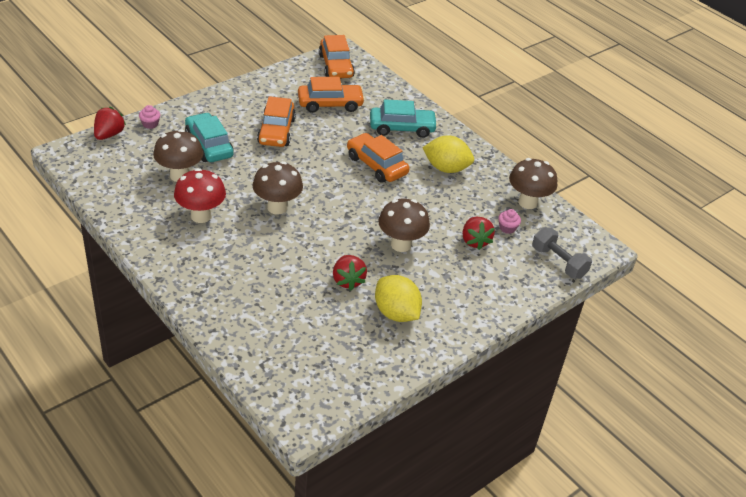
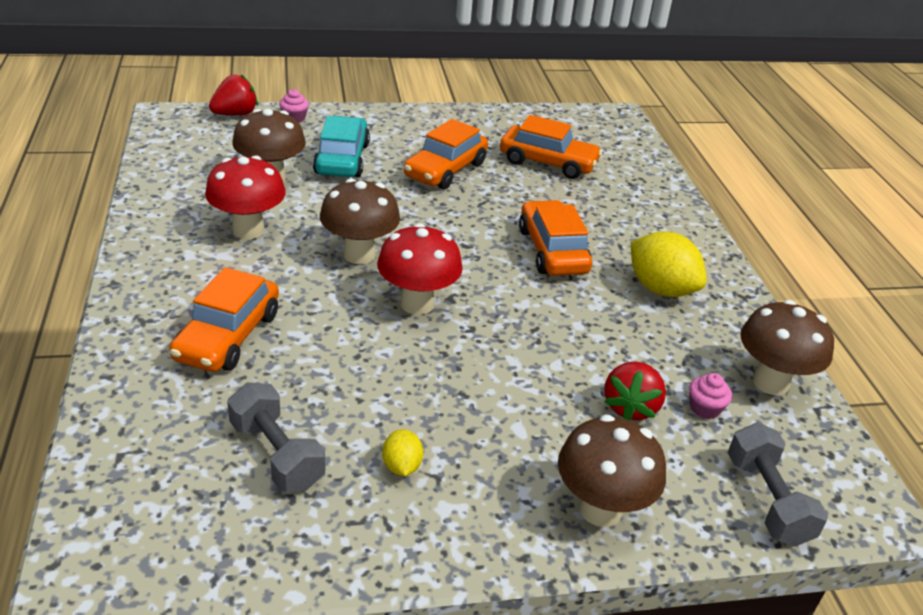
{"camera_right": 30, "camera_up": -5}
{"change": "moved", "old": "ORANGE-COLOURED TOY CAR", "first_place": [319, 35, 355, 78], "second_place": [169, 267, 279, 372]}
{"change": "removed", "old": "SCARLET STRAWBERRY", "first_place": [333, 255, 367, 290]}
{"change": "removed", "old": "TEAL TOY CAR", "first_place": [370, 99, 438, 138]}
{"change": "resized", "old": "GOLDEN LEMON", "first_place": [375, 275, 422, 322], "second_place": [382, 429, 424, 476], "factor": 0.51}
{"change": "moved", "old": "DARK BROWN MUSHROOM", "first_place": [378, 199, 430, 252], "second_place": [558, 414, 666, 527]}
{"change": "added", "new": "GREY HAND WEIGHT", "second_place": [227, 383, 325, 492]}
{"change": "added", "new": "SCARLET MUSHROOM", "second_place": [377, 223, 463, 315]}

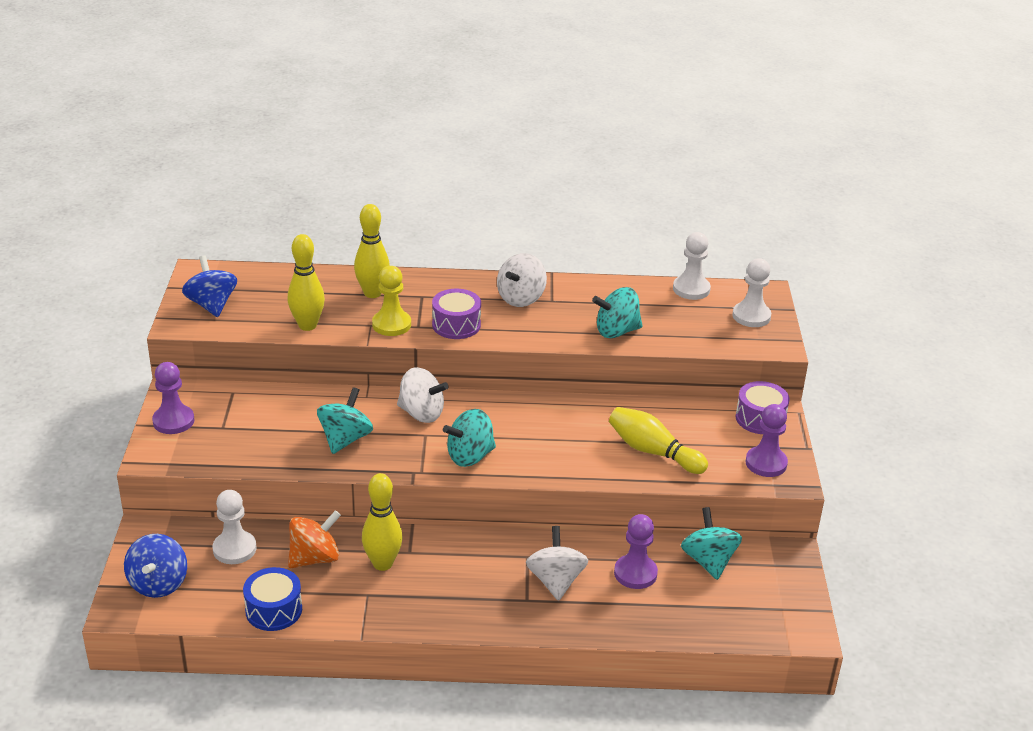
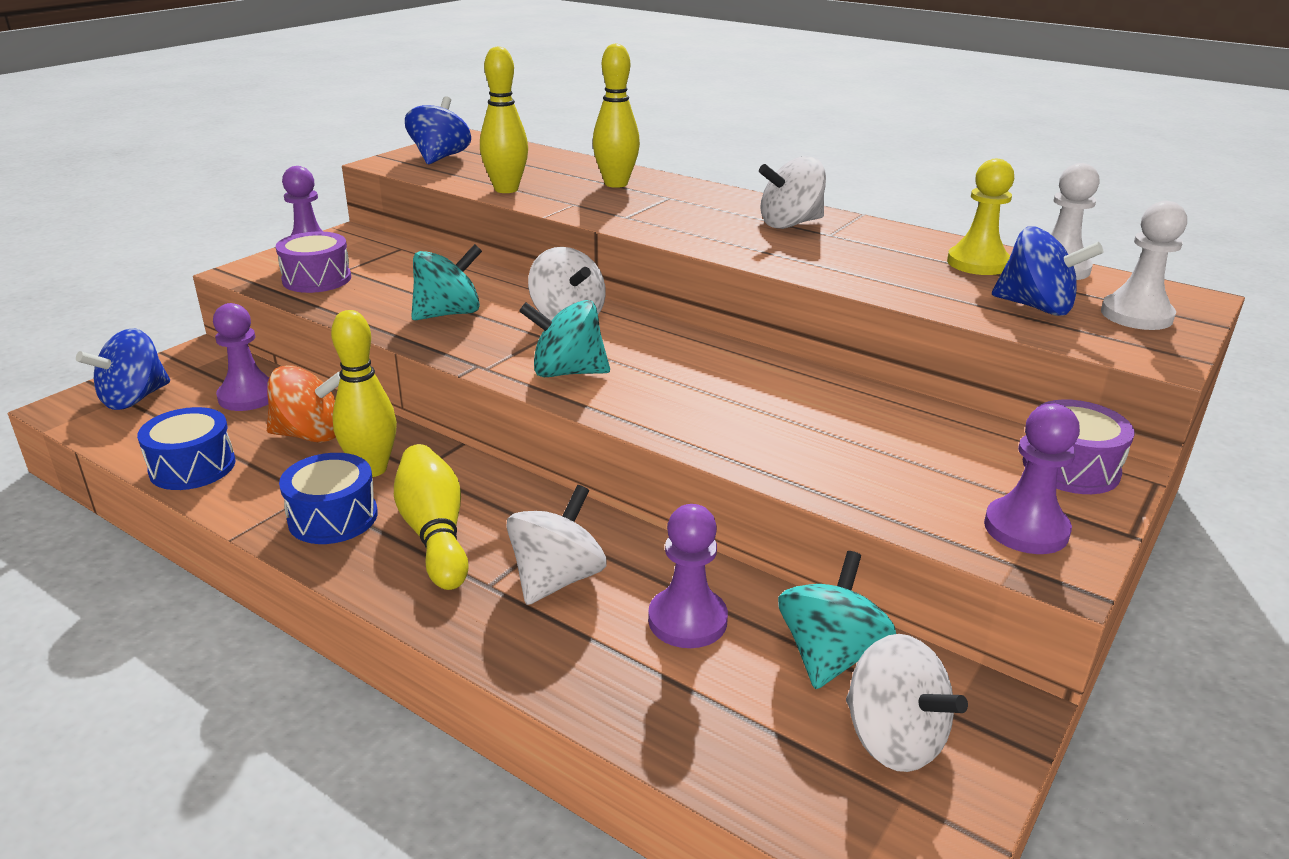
{"camera_right": 35, "camera_up": -5}
{"change": "recoloured", "old": "WHITE PAWN", "new": "PURPLE PAWN", "first_place": [212, 490, 256, 564], "second_place": [213, 303, 269, 411]}
{"change": "moved", "old": "GOLDEN PAWN", "first_place": [372, 266, 411, 336], "second_place": [947, 159, 1014, 275]}
{"change": "moved", "old": "PURPLE TOY DRUM", "first_place": [432, 289, 481, 339], "second_place": [276, 232, 351, 293]}
{"change": "removed", "old": "TEAL WHIRLIGIG", "first_place": [592, 287, 643, 338]}
{"change": "moved", "old": "GOLDEN TENPIN", "first_place": [609, 407, 708, 474], "second_place": [394, 444, 469, 590]}
{"change": "added", "new": "COBALT TOY DRUM", "second_place": [279, 453, 378, 544]}
{"change": "added", "new": "WHITE WHIRLIGIG", "second_place": [846, 634, 968, 772]}
{"change": "added", "new": "COBALT WHIRLIGIG", "second_place": [992, 226, 1104, 316]}

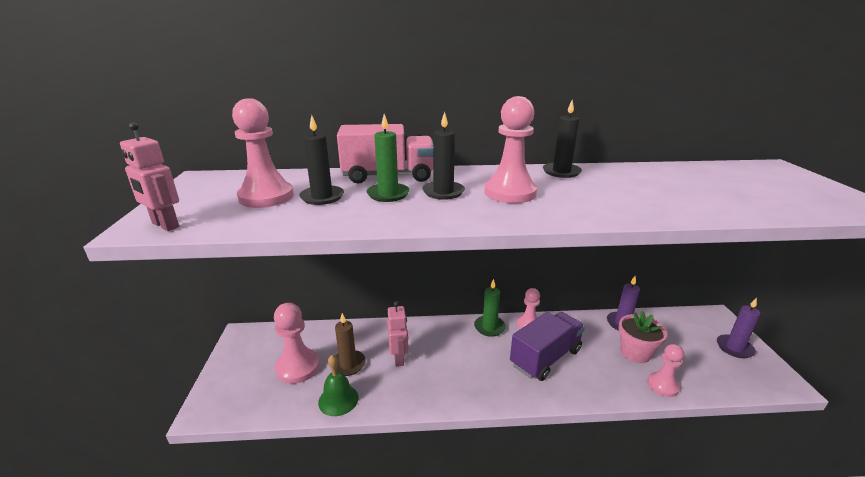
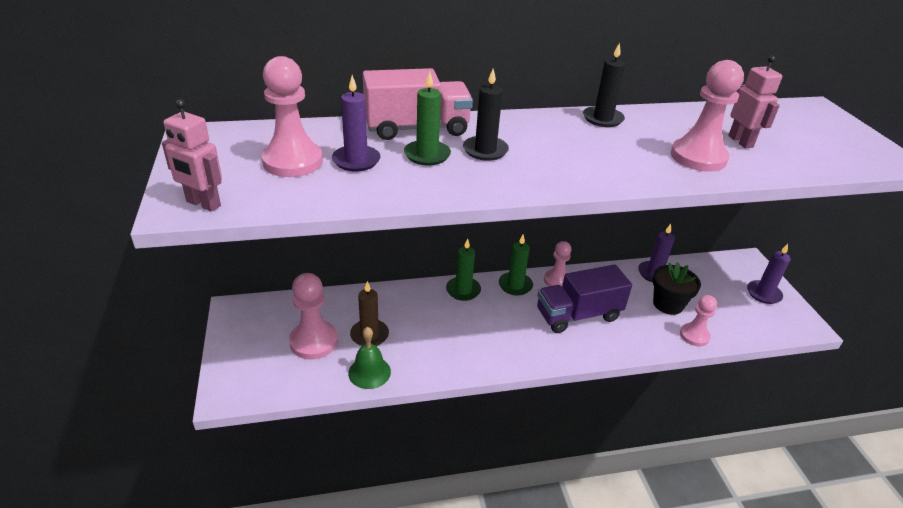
{"camera_right": -10, "camera_up": 10}
{"change": "recoloured", "old": "BLACK WAX CANDLE", "new": "PURPLE WAX CANDLE", "first_place": [299, 115, 344, 205], "second_place": [332, 75, 380, 172]}
{"change": "moved", "old": "PINK ROBOT", "first_place": [387, 301, 408, 367], "second_place": [728, 55, 782, 148]}
{"change": "moved", "old": "PINK PAWN", "first_place": [485, 96, 537, 203], "second_place": [671, 60, 744, 172]}
{"change": "turned", "old": "PURPLE TRUCK", "first_place": [510, 312, 585, 381], "second_place": [537, 264, 632, 333], "degrees": -150}
{"change": "recoloured", "old": "PINK PLANT POT", "new": "BLACK PLANT POT", "first_place": [618, 311, 667, 363], "second_place": [653, 262, 701, 315]}
{"change": "added", "new": "LEAF-GREEN WAX CANDLE", "second_place": [446, 238, 481, 301]}

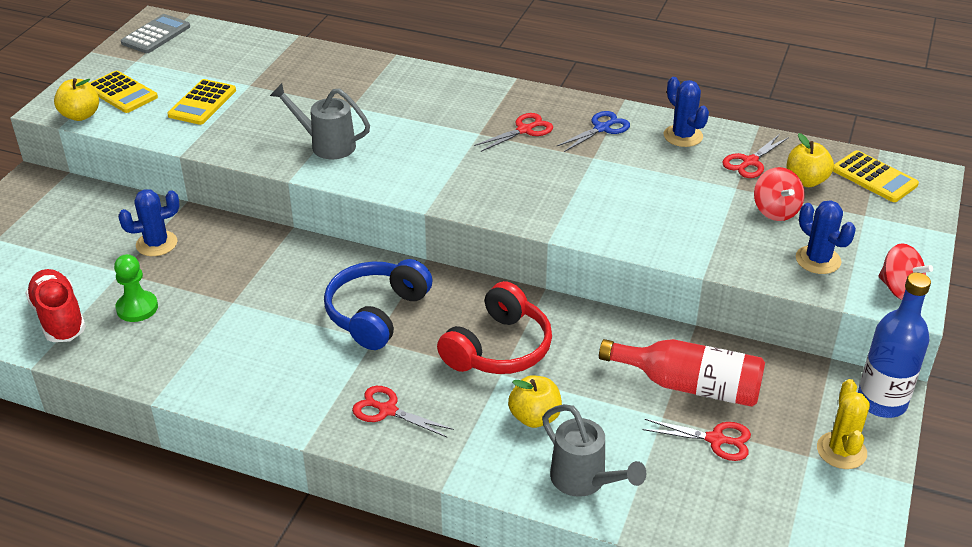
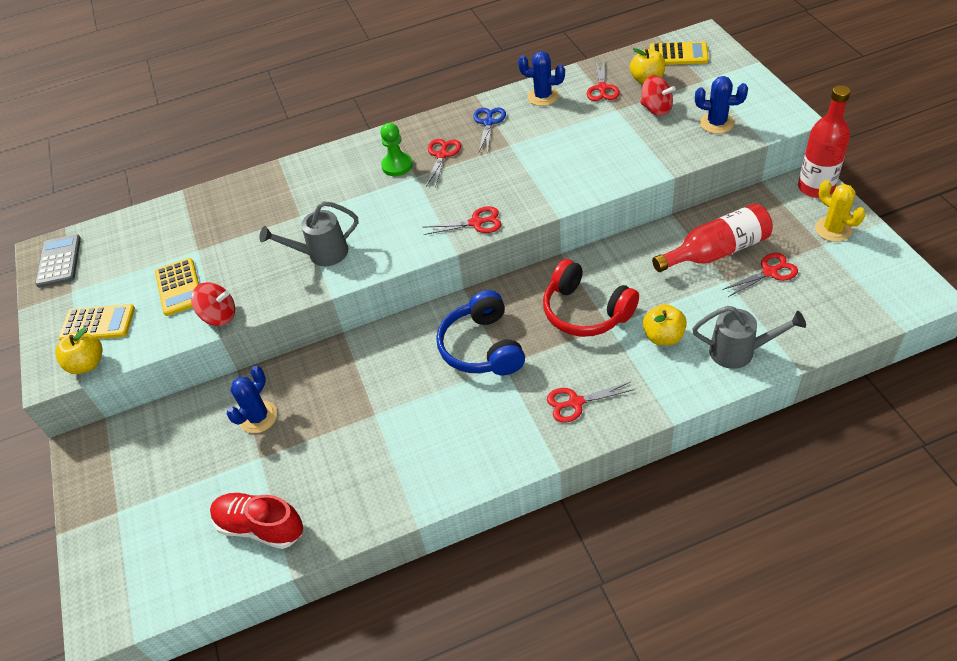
{"camera_right": -35, "camera_up": 10}
{"change": "moved", "old": "LEAF-GREEN PAWN", "first_place": [114, 254, 158, 322], "second_place": [380, 123, 413, 176]}
{"change": "turned", "old": "SCARLET OVER-EAR HEADPHONES", "first_place": [437, 281, 552, 374], "second_place": [543, 259, 639, 337], "degrees": 135}
{"change": "recoloured", "old": "COBALT FLASK", "new": "SCARLET FLASK", "first_place": [858, 272, 931, 418], "second_place": [798, 85, 851, 198]}
{"change": "moved", "old": "SCARLET WHIRLIGIG", "first_place": [878, 243, 933, 300], "second_place": [191, 282, 235, 326]}
{"change": "added", "new": "SCARLET SCISSORS", "second_place": [423, 206, 502, 235]}

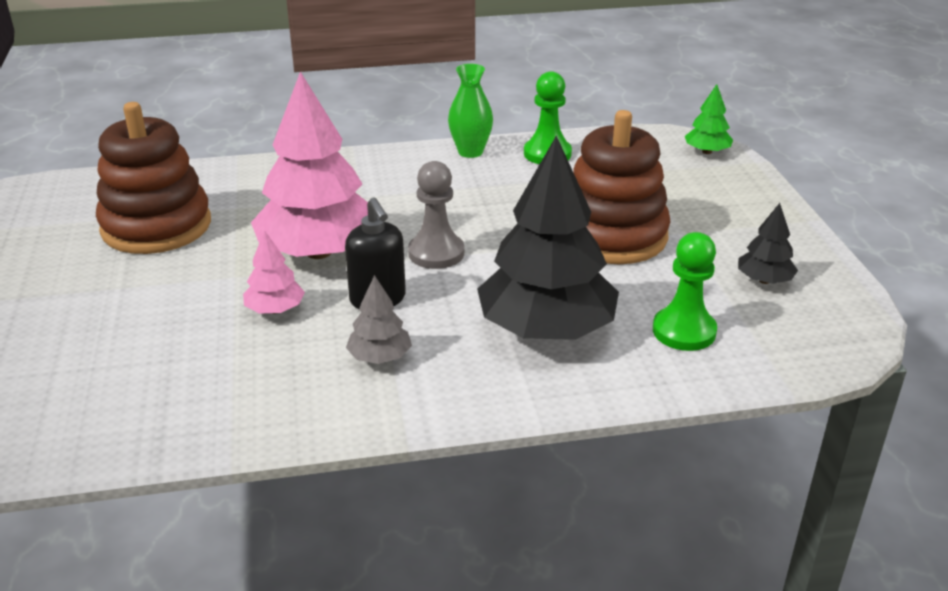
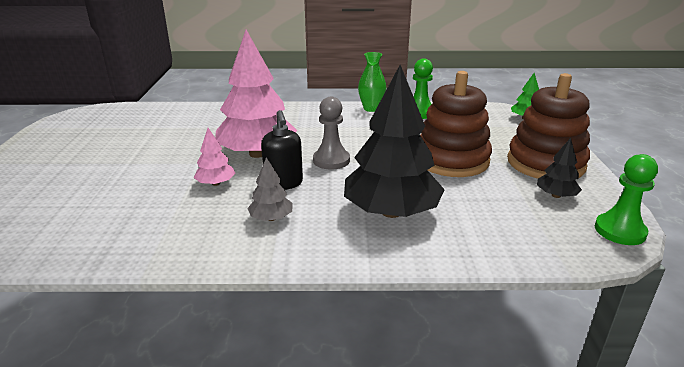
{"camera_right": 10, "camera_up": -5}
{"change": "moved", "old": "DARK BROWN RING STACKER", "first_place": [96, 102, 211, 254], "second_place": [507, 73, 590, 178]}
{"change": "moved", "old": "LEAF-GREEN PAWN", "first_place": [653, 232, 717, 351], "second_place": [595, 154, 658, 245]}

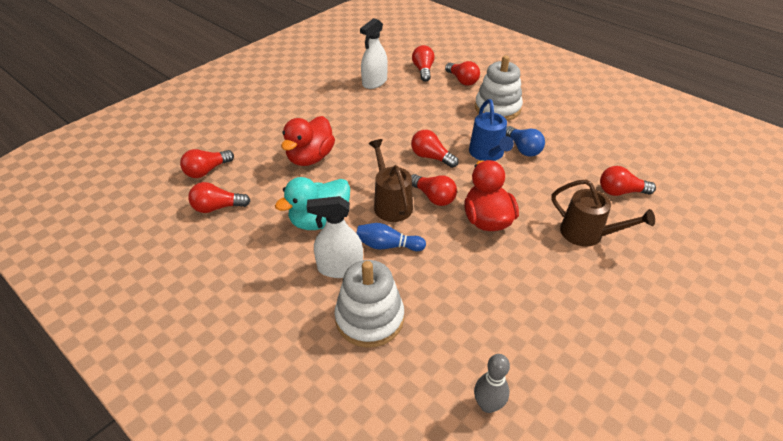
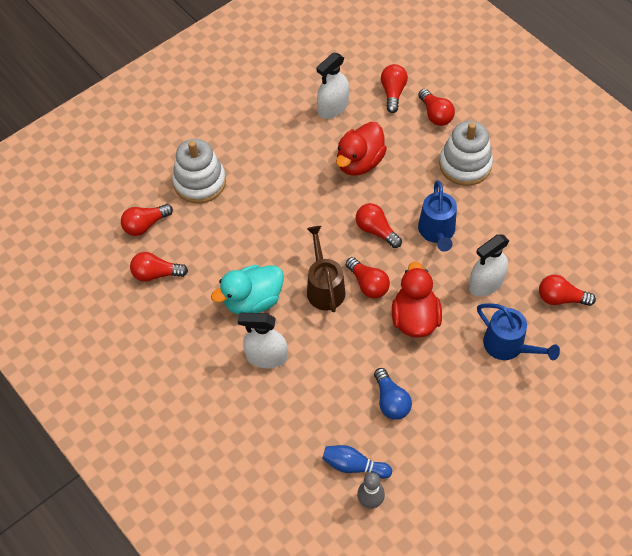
{"camera_right": 10, "camera_up": 15}
{"change": "moved", "old": "SCARLET RUBBER DUCK", "first_place": [281, 116, 335, 166], "second_place": [336, 122, 387, 176]}
{"change": "moved", "old": "WHITE RING STACKER", "first_place": [334, 260, 404, 348], "second_place": [172, 139, 226, 204]}
{"change": "moved", "old": "COBALT TENPIN", "first_place": [356, 223, 426, 251], "second_place": [322, 445, 392, 479]}
{"change": "moved", "old": "COBALT LIGHTBULB", "first_place": [506, 126, 545, 156], "second_place": [374, 368, 412, 420]}
{"change": "recoloured", "old": "DARK BROWN WATERING CAN", "new": "COBALT WATERING CAN", "first_place": [551, 179, 655, 247], "second_place": [477, 303, 560, 360]}
{"change": "added", "new": "WHITE SPRAYER", "second_place": [469, 234, 509, 297]}

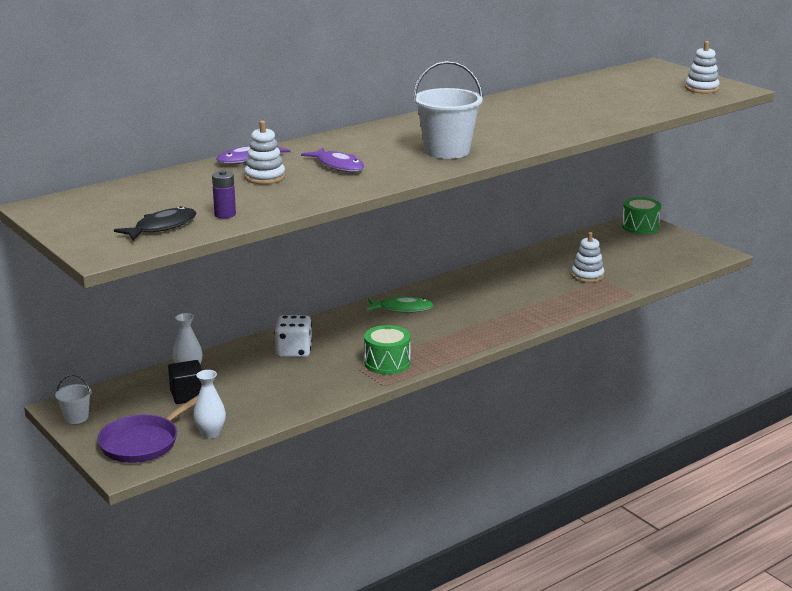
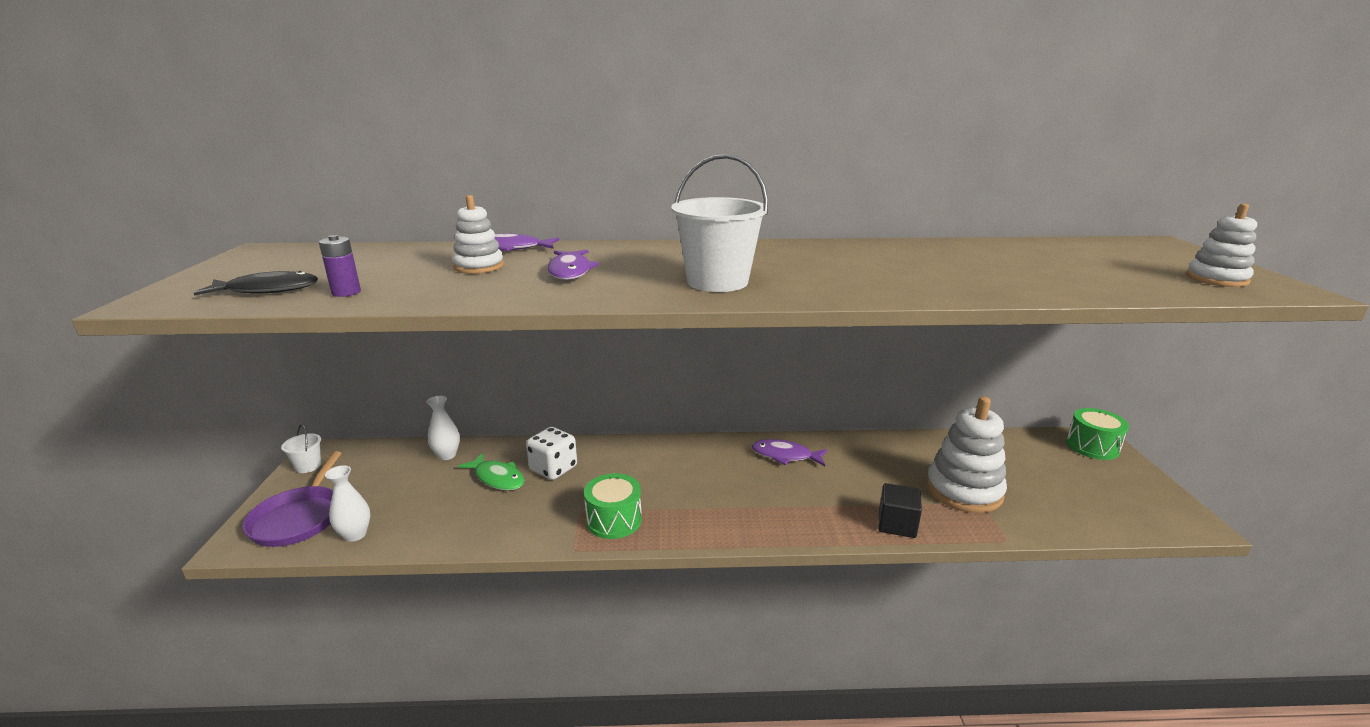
{"camera_right": 35, "camera_up": 0}
{"change": "turned", "old": "PURPLE PAN", "first_place": [97, 395, 198, 463], "second_place": [242, 451, 341, 547], "degrees": -75}
{"change": "moved", "old": "BLACK CUBE", "first_place": [168, 360, 202, 404], "second_place": [879, 483, 922, 538]}
{"change": "moved", "old": "LEAF-GREEN TOY FISH", "first_place": [366, 296, 433, 313], "second_place": [458, 453, 524, 490]}
{"change": "resized", "old": "WHITE RING STACKER", "first_place": [571, 232, 604, 283], "second_place": [926, 396, 1007, 513], "factor": 1.73}
{"change": "added", "new": "PURPLE TOY FISH", "second_place": [751, 439, 828, 466]}

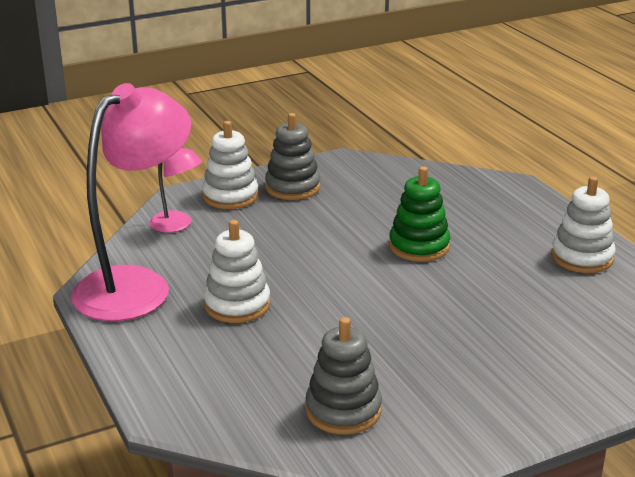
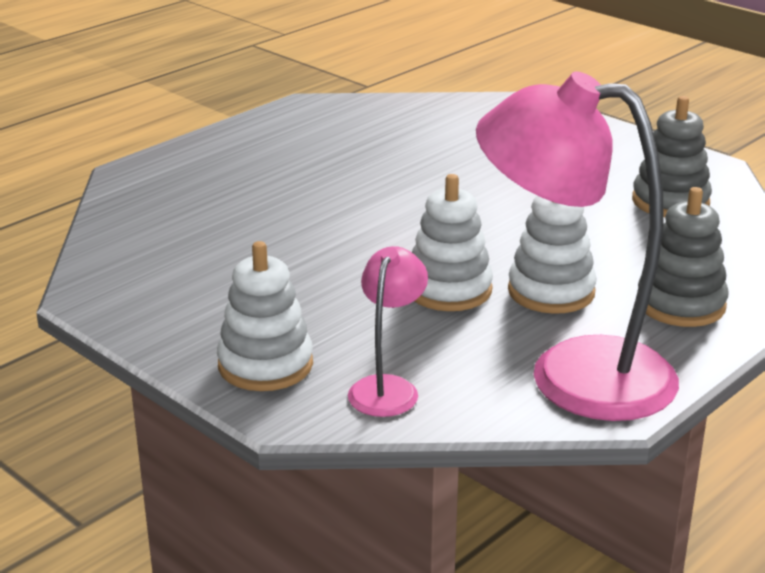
{"camera_right": -110, "camera_up": 0}
{"change": "moved", "old": "GREY RING STACKER", "first_place": [265, 113, 320, 200], "second_place": [638, 187, 729, 327]}
{"change": "removed", "old": "LEAF-GREEN RING STACKER", "first_place": [389, 166, 450, 262]}
{"change": "moved", "old": "WHITE RING STACKER", "first_place": [551, 176, 616, 273], "second_place": [412, 174, 493, 311]}

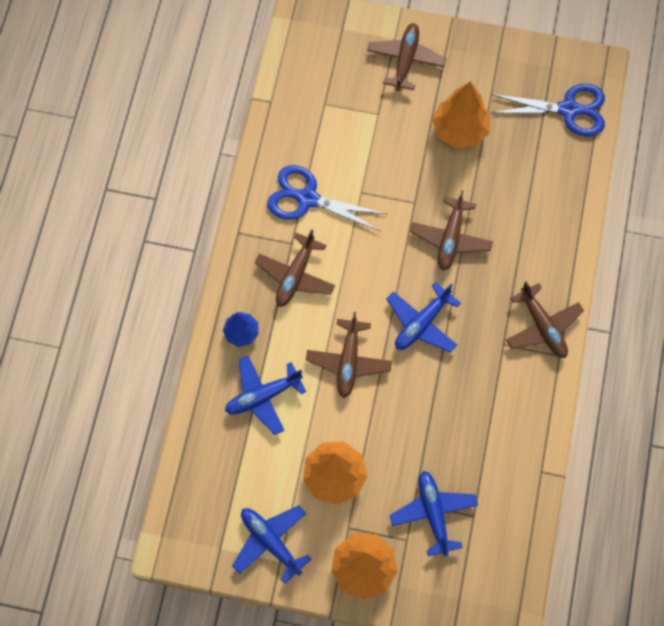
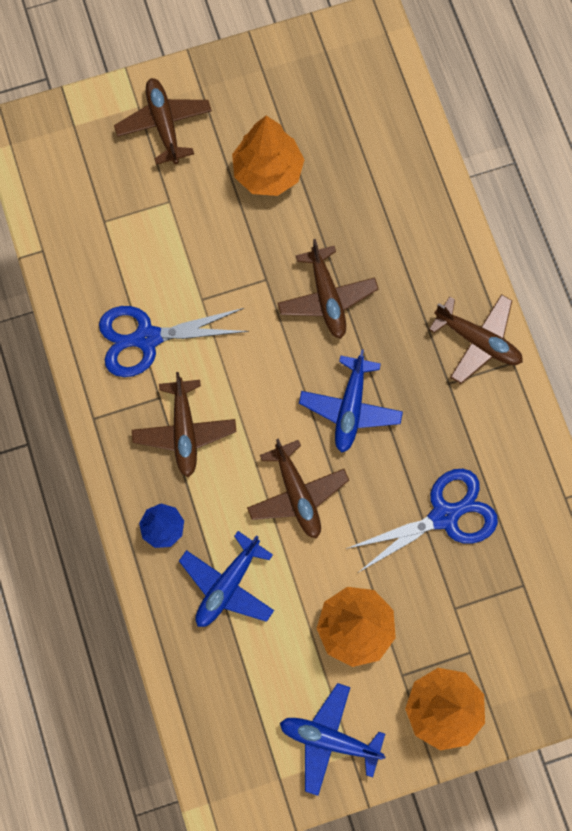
{"camera_right": -30, "camera_up": 5}
{"change": "removed", "old": "COBALT TOY PLANE", "first_place": [390, 471, 478, 556]}
{"change": "moved", "old": "COBALT SCISSORS", "first_place": [490, 84, 605, 136], "second_place": [346, 469, 498, 572]}

